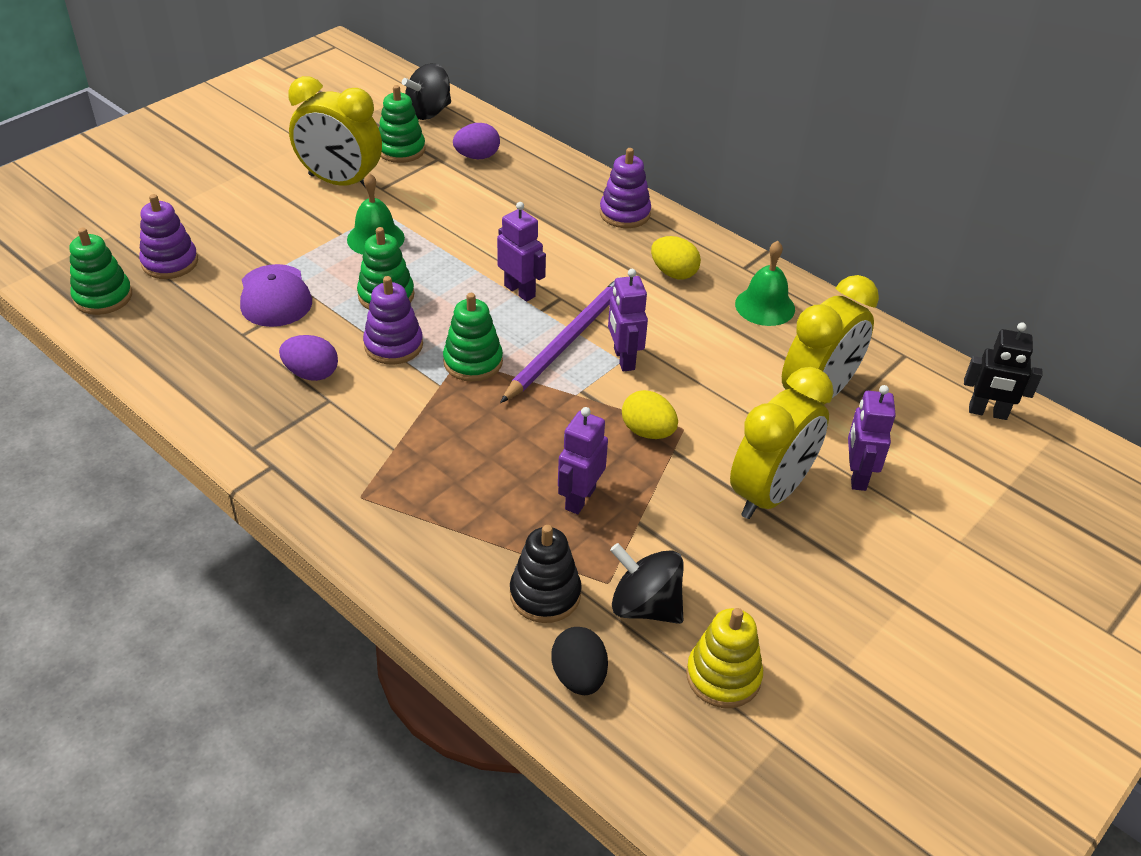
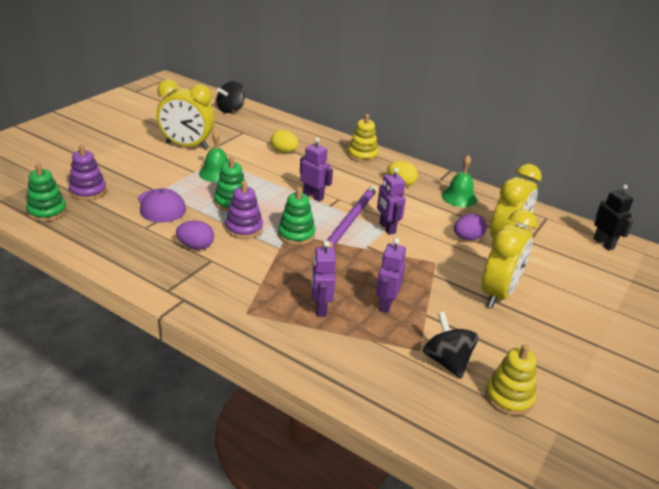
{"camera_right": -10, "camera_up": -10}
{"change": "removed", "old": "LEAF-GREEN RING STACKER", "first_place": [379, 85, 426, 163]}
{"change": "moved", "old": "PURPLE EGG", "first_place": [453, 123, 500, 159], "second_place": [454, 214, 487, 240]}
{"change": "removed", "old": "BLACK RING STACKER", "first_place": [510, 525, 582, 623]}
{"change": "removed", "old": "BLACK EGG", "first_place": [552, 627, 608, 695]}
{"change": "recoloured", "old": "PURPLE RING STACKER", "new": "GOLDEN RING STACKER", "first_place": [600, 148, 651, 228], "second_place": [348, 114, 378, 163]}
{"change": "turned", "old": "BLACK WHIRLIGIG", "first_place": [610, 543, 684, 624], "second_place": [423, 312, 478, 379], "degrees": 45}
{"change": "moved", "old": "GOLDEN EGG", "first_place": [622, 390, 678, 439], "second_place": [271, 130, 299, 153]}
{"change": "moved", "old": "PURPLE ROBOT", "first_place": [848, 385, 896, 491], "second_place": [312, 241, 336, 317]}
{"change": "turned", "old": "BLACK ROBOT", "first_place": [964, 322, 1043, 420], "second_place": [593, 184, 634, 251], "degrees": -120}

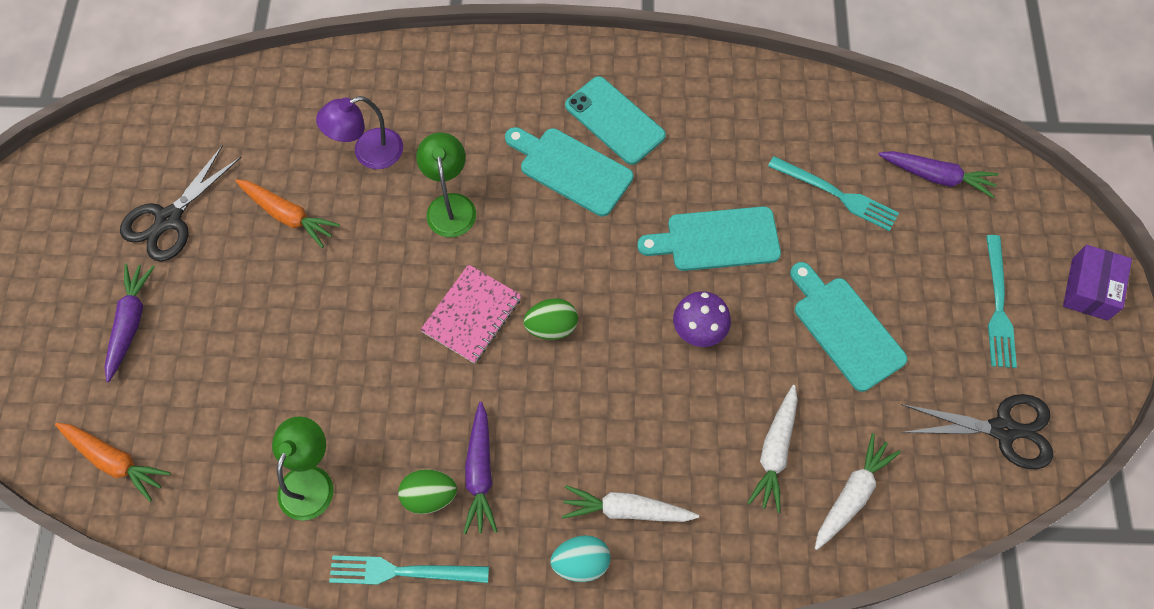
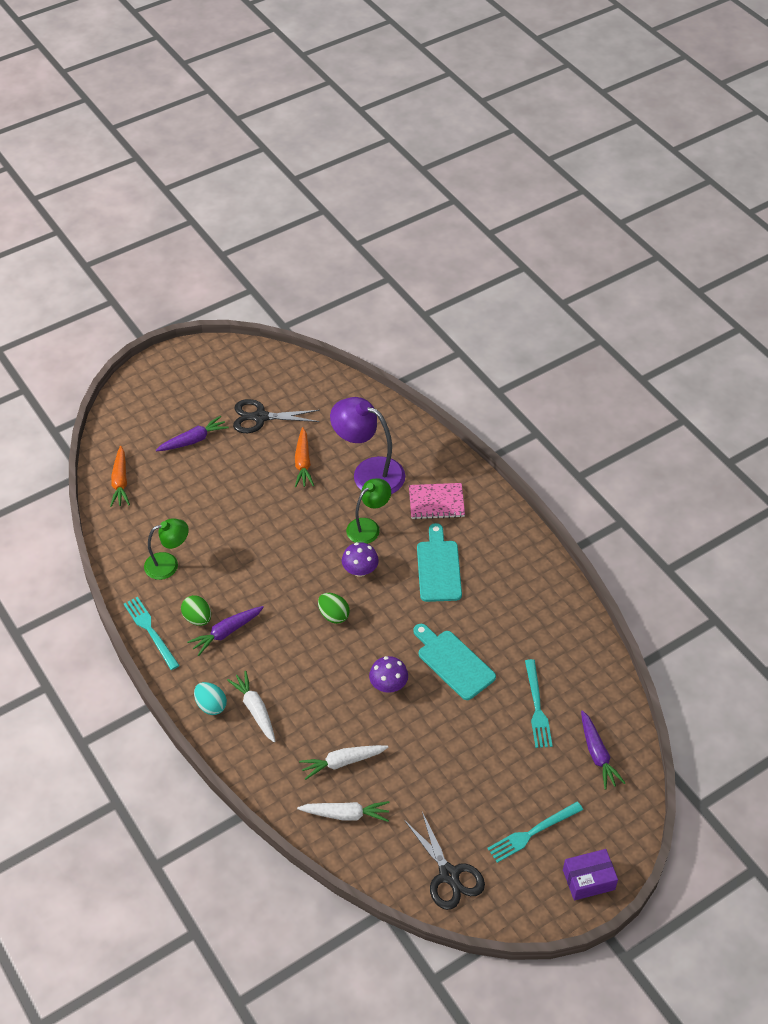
{"camera_right": 55, "camera_up": -15}
{"change": "resized", "old": "PURPLE LAMP", "first_place": [316, 96, 403, 169], "second_place": [330, 397, 405, 494], "factor": 1.59}
{"change": "moved", "old": "PINK NOTEPAD", "first_place": [420, 264, 522, 364], "second_place": [409, 483, 465, 519]}
{"change": "removed", "old": "TEAL PHONE", "first_place": [565, 76, 666, 165]}
{"change": "removed", "old": "TEAL CUTTING BOARD", "first_place": [790, 262, 907, 392]}
{"change": "added", "new": "PURPLE MUSHROOM", "second_place": [342, 542, 379, 577]}

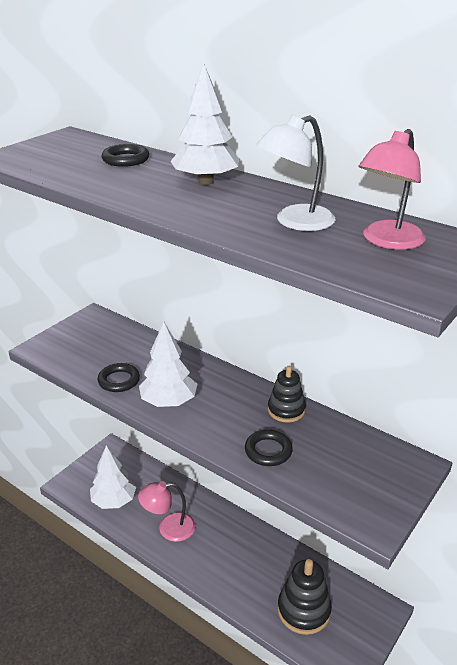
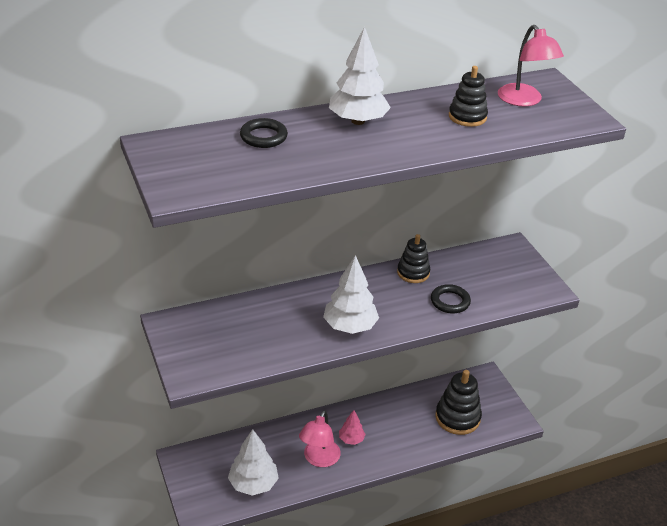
{"camera_right": -60, "camera_up": 5}
{"change": "removed", "old": "BLACK RING", "first_place": [98, 363, 140, 392]}
{"change": "replaced", "old": "WHITE LAMP", "new": "BLACK RING STACKER", "first_place": [256, 116, 335, 231], "second_place": [449, 66, 488, 127]}
{"change": "added", "new": "PINK FIR TREE", "second_place": [339, 410, 366, 445]}

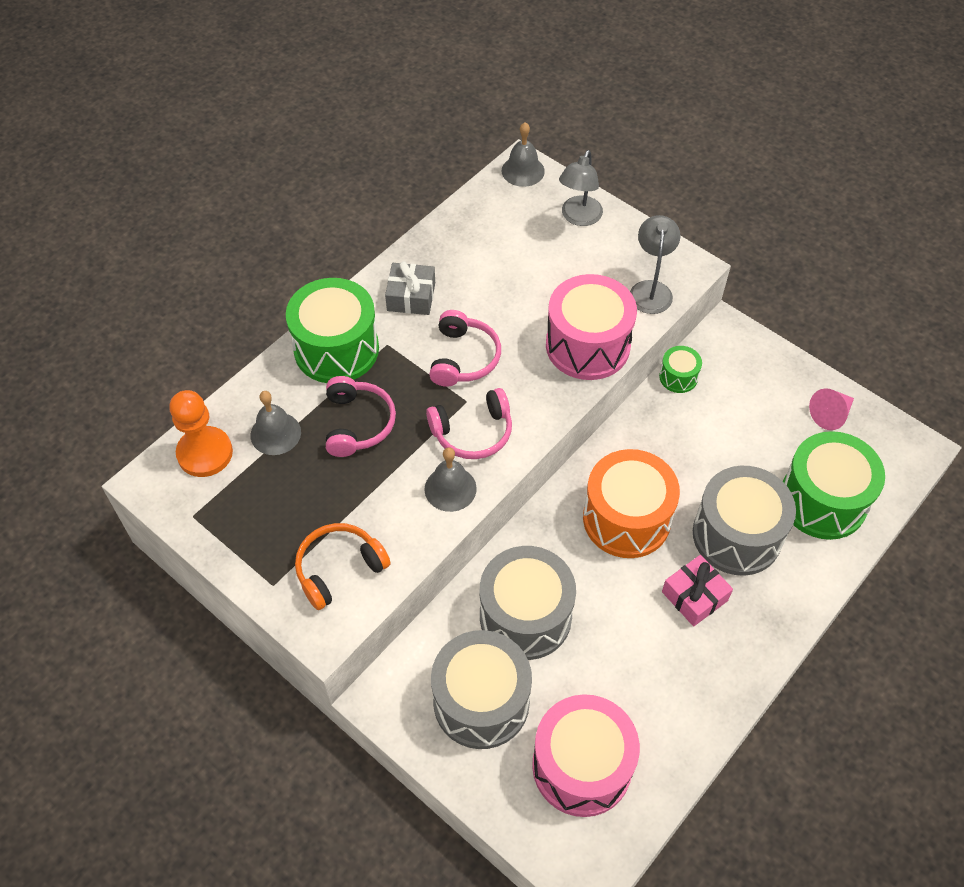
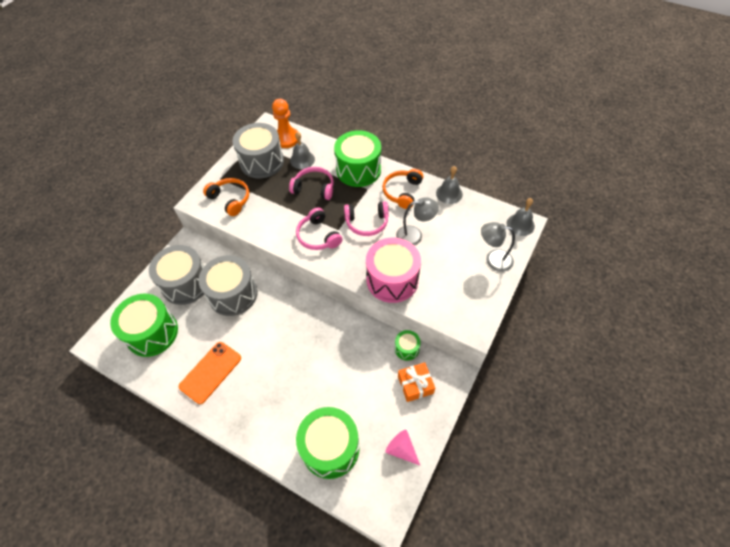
{"camera_right": 80, "camera_up": 0}
{"change": "turned", "old": "PINK OVER-EAR HEADPHONES", "first_place": [326, 376, 396, 457], "second_place": [289, 167, 334, 200], "degrees": -150}
{"change": "replaced", "old": "GREY WRAPPED GIFT", "new": "ORANGE-COLOURED OVER-EAR HEADPHONES", "first_place": [385, 261, 435, 315], "second_place": [382, 169, 423, 209]}
{"change": "moved", "old": "GREY SCHOOL BELL", "first_place": [424, 447, 477, 512], "second_place": [436, 166, 463, 204]}
{"change": "recoloured", "old": "PINK TOY DRUM", "new": "LEAF-GREEN TOY DRUM", "first_place": [532, 694, 640, 817], "second_place": [110, 294, 178, 357]}
{"change": "removed", "old": "ORANGE-COLOURED TOY DRUM", "first_place": [583, 449, 680, 558]}
{"change": "moved", "old": "GREY LAMP", "first_place": [630, 215, 680, 314], "second_place": [396, 197, 439, 246]}
{"change": "removed", "old": "PINK WRAPPED GIFT", "first_place": [662, 555, 733, 627]}
{"change": "moved", "old": "GREY TOY DRUM", "first_place": [693, 466, 796, 576], "second_place": [232, 123, 284, 178]}
{"change": "added", "new": "ORANGE-COLOURED PHONE", "second_place": [179, 342, 241, 404]}
{"change": "added", "new": "ORANGE-COLOURED WRAPPED GIFT", "second_place": [398, 362, 435, 402]}

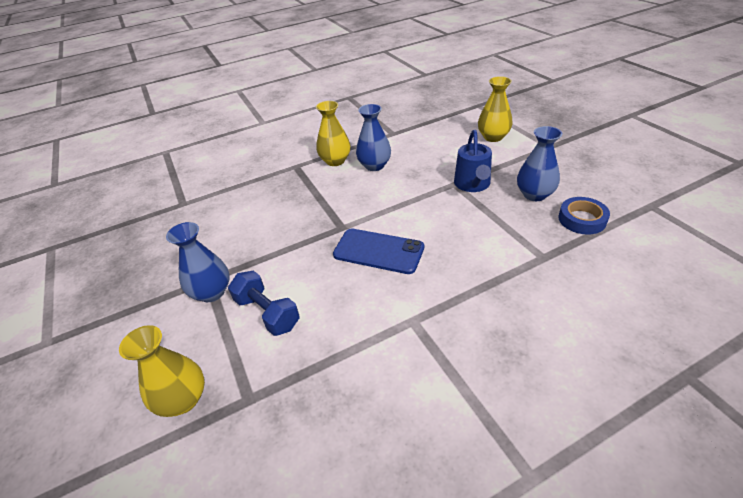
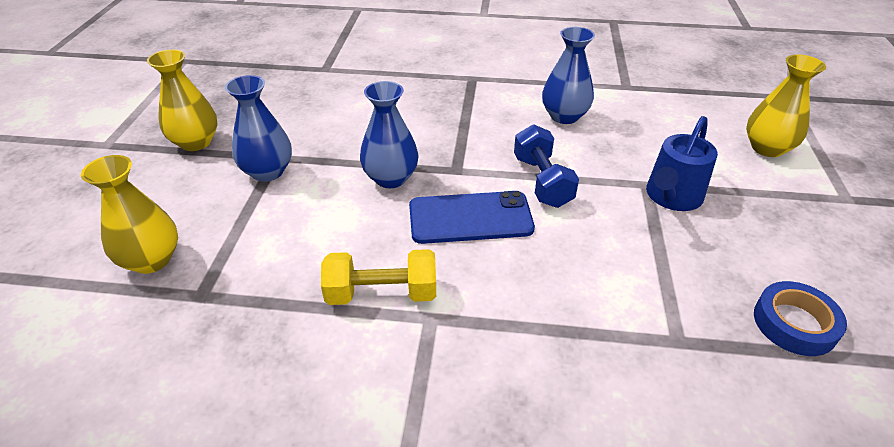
{"camera_right": 30, "camera_up": 0}
{"change": "moved", "old": "COBALT HAND WEIGHT", "first_place": [228, 271, 300, 336], "second_place": [514, 124, 579, 208]}
{"change": "moved", "old": "GOLDEN VASE", "first_place": [316, 101, 350, 166], "second_place": [147, 49, 218, 151]}
{"change": "turned", "old": "COBALT PHONE", "first_place": [333, 228, 424, 274], "second_place": [409, 191, 535, 244], "degrees": -60}
{"change": "moved", "old": "COBALT VASE", "first_place": [517, 126, 562, 201], "second_place": [360, 81, 418, 188]}
{"change": "added", "new": "GOLDEN HAND WEIGHT", "second_place": [321, 249, 436, 305]}

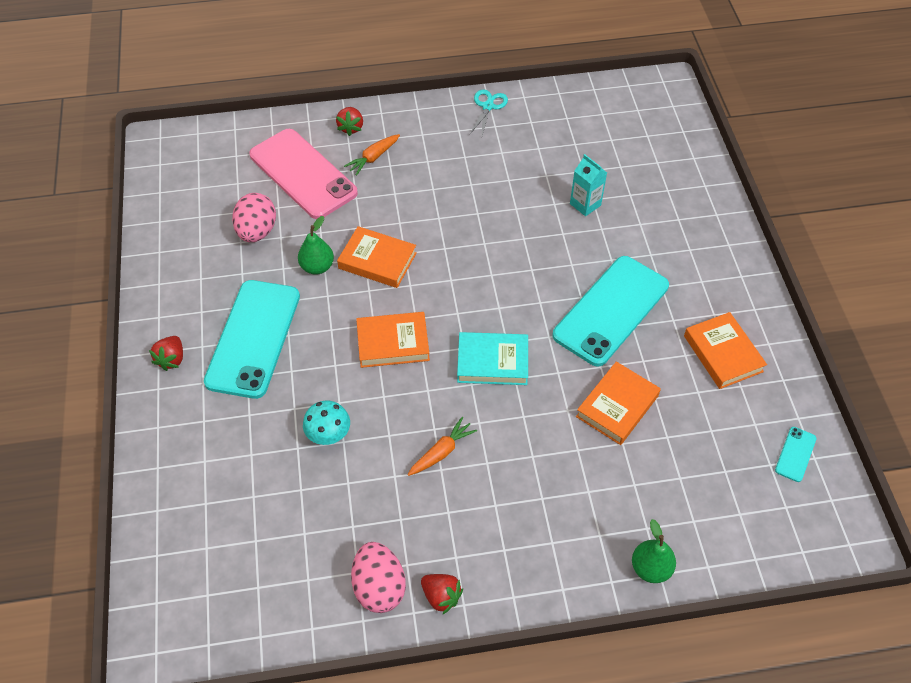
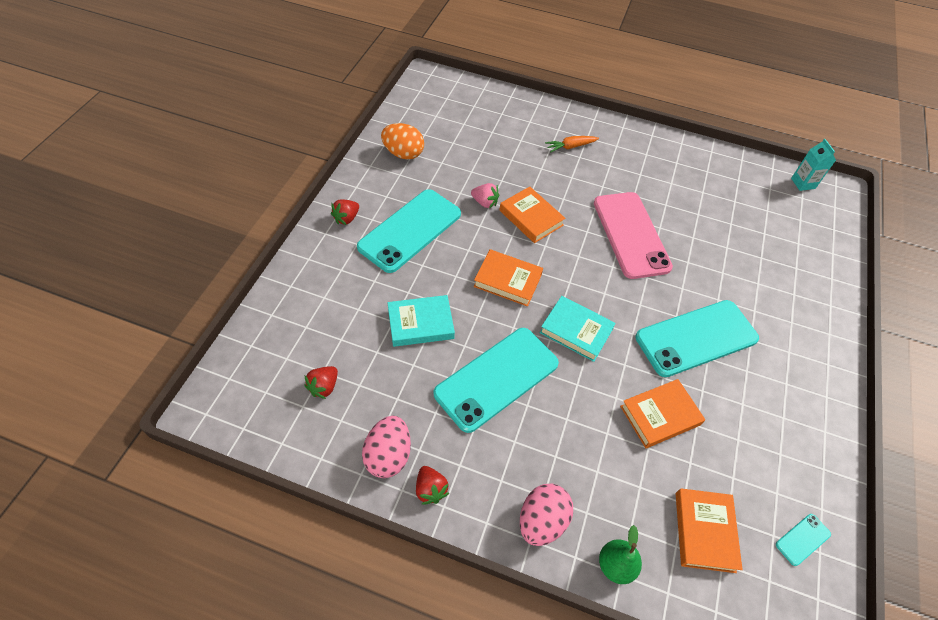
{"camera_right": 25, "camera_up": 0}
{"change": "moved", "old": "PINK EGG", "first_place": [232, 193, 276, 242], "second_place": [520, 484, 573, 546]}
{"change": "moved", "old": "PINK PHONE", "first_place": [249, 129, 358, 219], "second_place": [594, 192, 673, 279]}
{"change": "replaced", "old": "LEAF-GREEN PEAR FRUIT", "new": "PINK STRAWBERRY", "first_place": [298, 216, 334, 275], "second_place": [471, 183, 499, 208]}
{"change": "replaced", "old": "TEAL MUSHROOM", "new": "TEAL HARDBACK", "first_place": [303, 401, 350, 445], "second_place": [387, 295, 455, 347]}
{"change": "moved", "old": "SCARLET STRAWBERRY", "first_place": [336, 107, 363, 136], "second_place": [304, 366, 338, 399]}
{"change": "replaced", "old": "ORANGE-COLOURED CARROT", "new": "TEAL PHONE", "first_place": [407, 417, 477, 476], "second_place": [434, 328, 559, 433]}
{"change": "removed", "old": "TEAL SCISSORS", "first_place": [469, 90, 508, 136]}
{"change": "moved", "old": "TEAL CARTON", "first_place": [570, 154, 607, 216], "second_place": [791, 139, 836, 191]}
{"change": "moved", "old": "ORANGE-COLOURED HARDBACK", "first_place": [684, 312, 767, 389], "second_place": [676, 488, 743, 573]}
{"change": "added", "new": "ORANGE-COLOURED EGG", "second_place": [381, 123, 424, 160]}

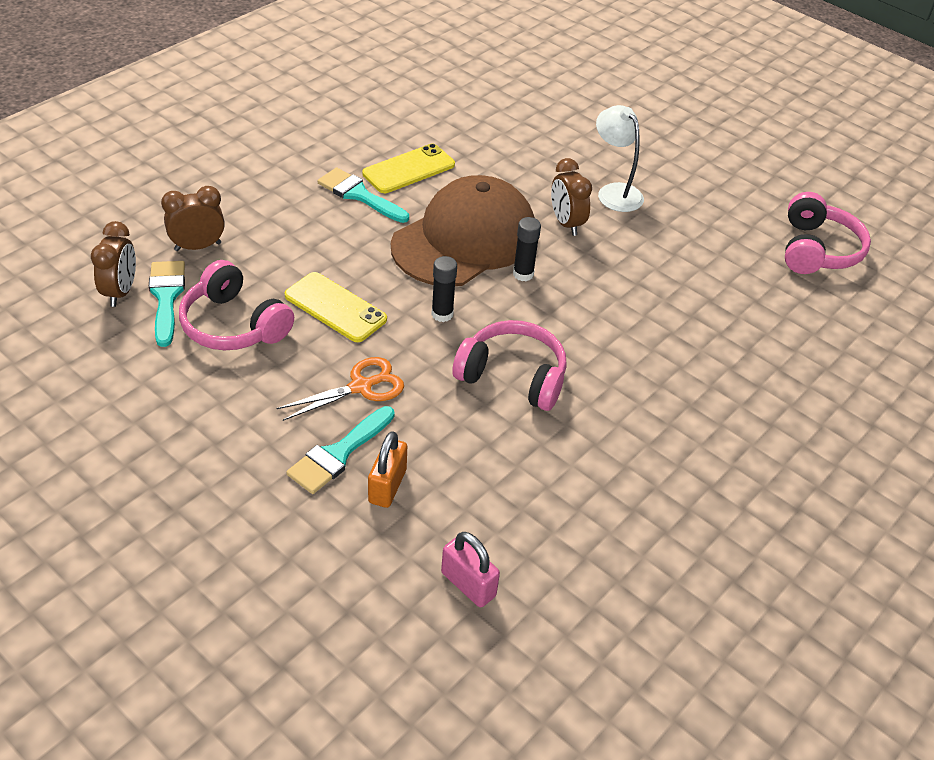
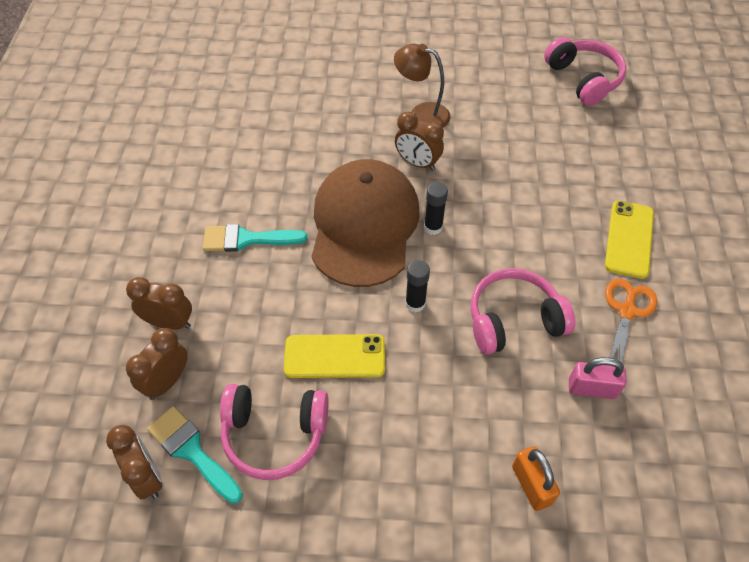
{"camera_right": -35, "camera_up": 10}
{"change": "moved", "old": "ORANGE-COLOURED SCISSORS", "first_place": [277, 357, 404, 421], "second_place": [605, 279, 657, 363]}
{"change": "removed", "old": "TEAL BRUSH", "first_place": [286, 406, 395, 494]}
{"change": "moved", "old": "GOLDEN PHONE", "first_place": [362, 144, 455, 193], "second_place": [605, 201, 654, 279]}
{"change": "moved", "old": "PINK SMALL LOCK", "first_place": [441, 532, 500, 607], "second_place": [569, 357, 627, 399]}
{"change": "recoloured", "old": "WHITE LAMP", "new": "DARK BROWN LAMP", "first_place": [596, 105, 644, 212], "second_place": [394, 44, 451, 128]}
{"change": "added", "new": "DARK BROWN ALARM CLOCK", "second_place": [126, 277, 192, 330]}

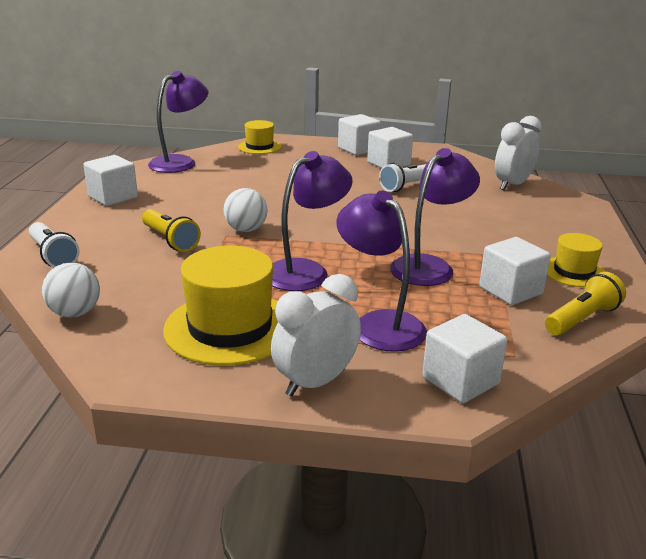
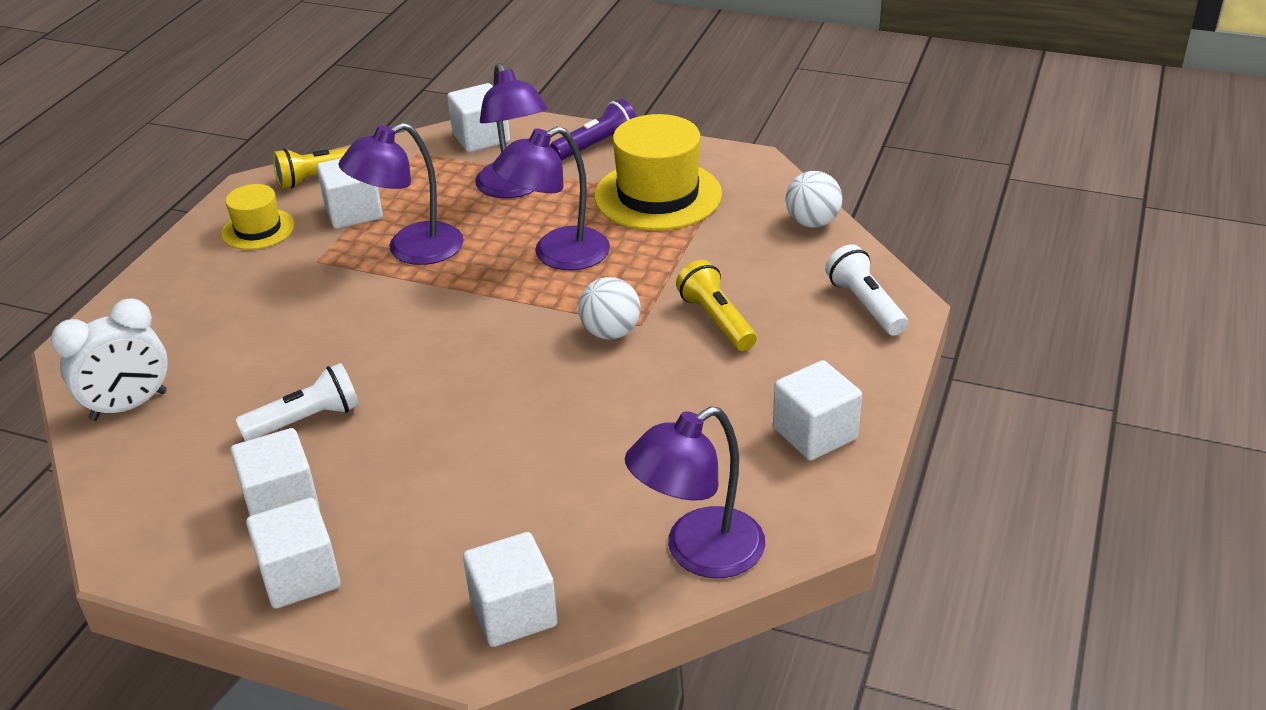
{"camera_right": -165, "camera_up": 10}
{"change": "replaced", "old": "GOLDEN TOP HAT", "new": "WHITE CUBE", "first_place": [238, 120, 281, 154], "second_place": [463, 532, 558, 647]}
{"change": "replaced", "old": "WHITE ALARM CLOCK", "new": "PURPLE TORCH", "first_place": [271, 274, 361, 397], "second_place": [550, 99, 637, 161]}

